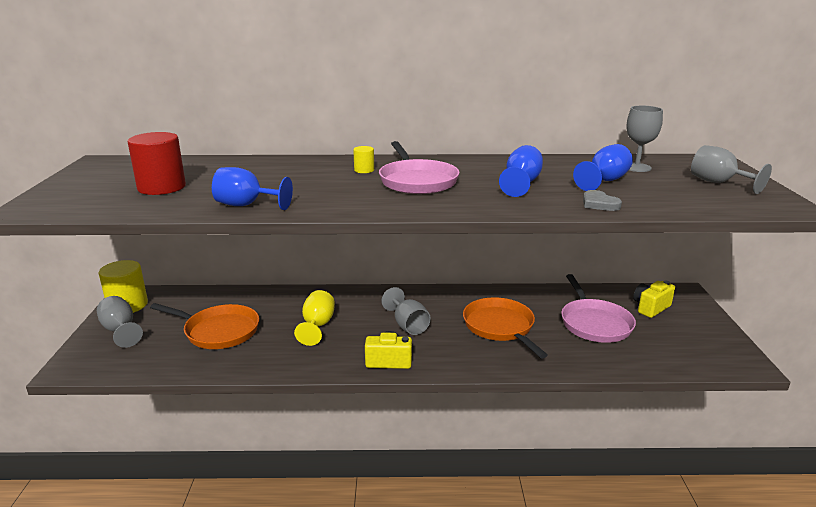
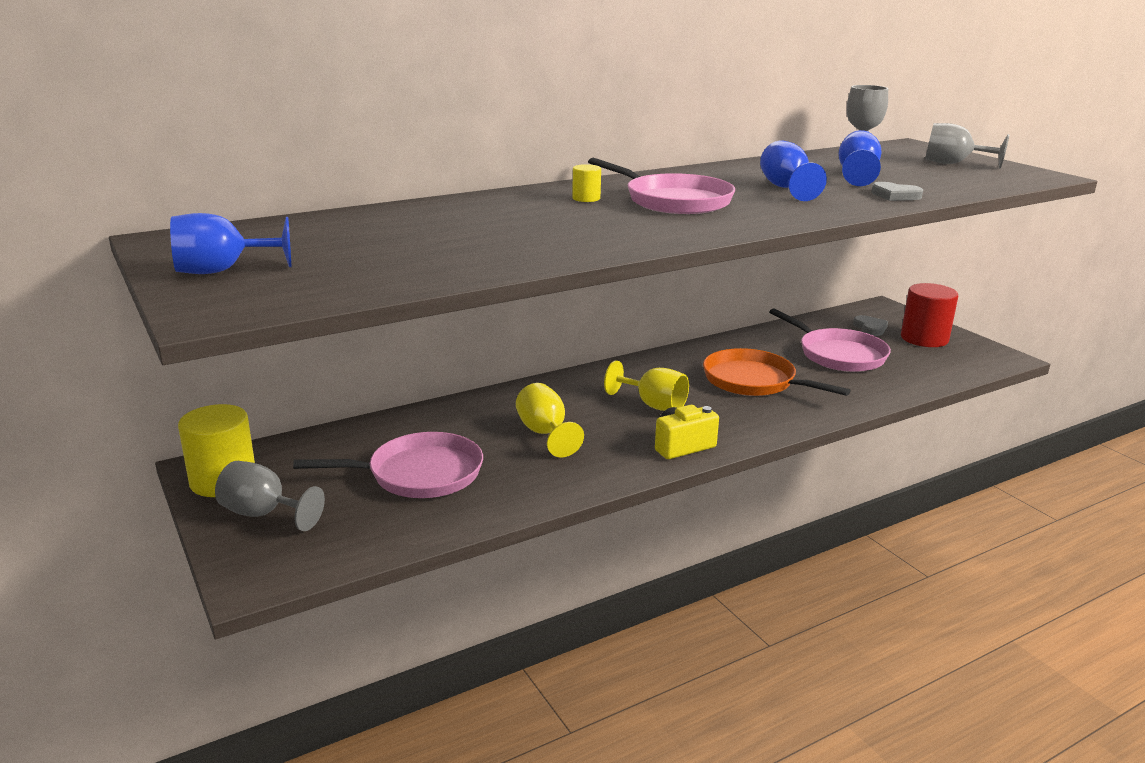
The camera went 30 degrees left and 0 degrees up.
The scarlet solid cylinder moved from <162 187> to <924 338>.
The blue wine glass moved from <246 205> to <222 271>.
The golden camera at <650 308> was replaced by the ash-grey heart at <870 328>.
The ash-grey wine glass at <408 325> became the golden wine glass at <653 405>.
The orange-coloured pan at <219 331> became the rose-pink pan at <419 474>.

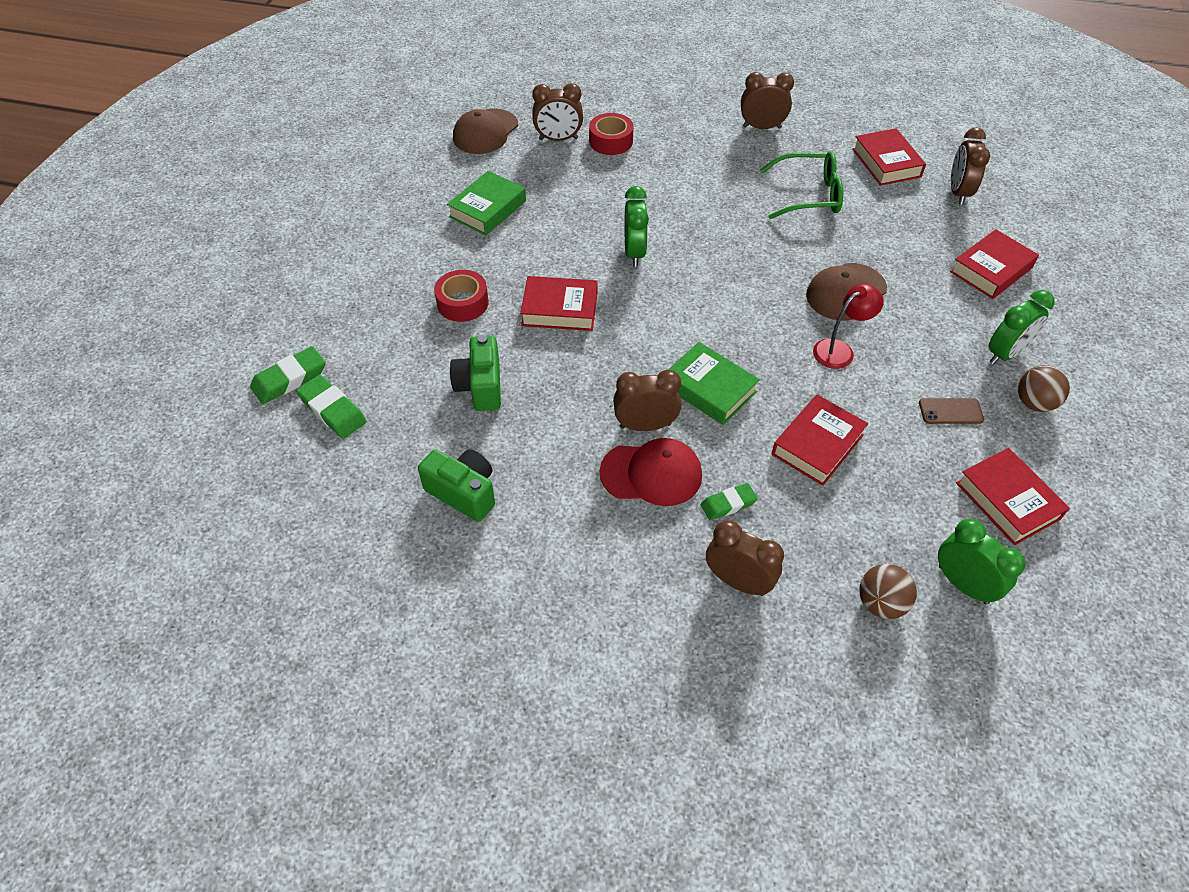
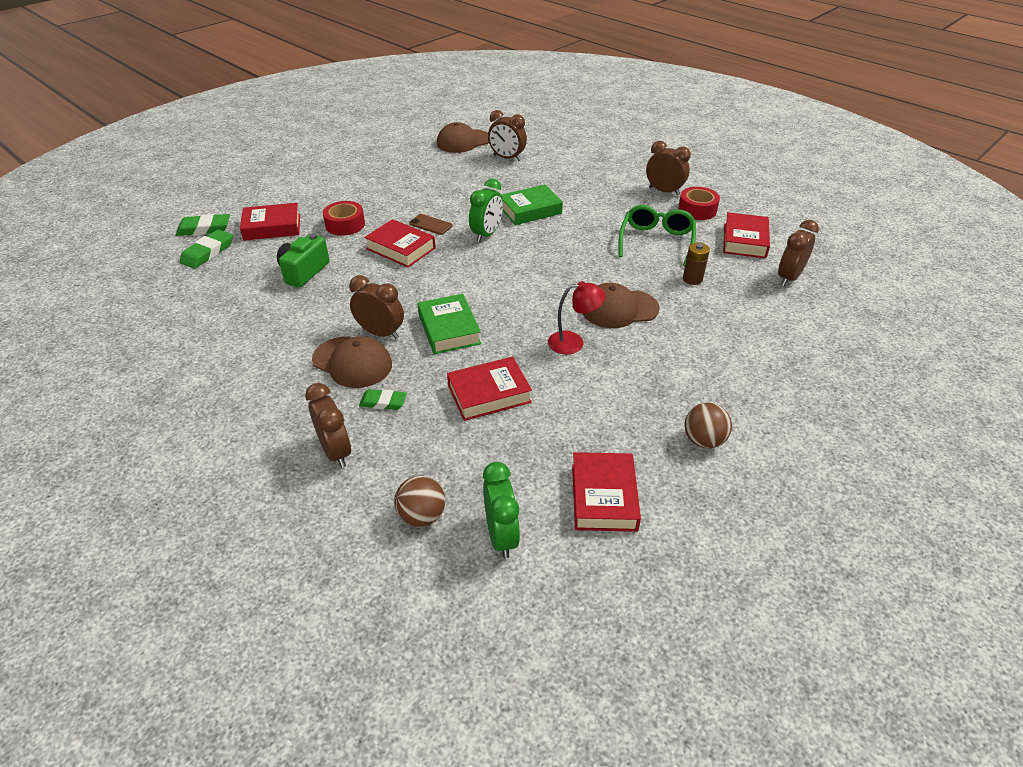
The camera went 30 degrees right and 10 degrees down.
The scarlet sticky tape moved from <611 141> to <697 210>.
The emerald eyeglasses at <809 195> turned 105 degrees counterclockwise.
The emerald hardback moved from <488 209> to <530 210>.
The scarlet hardback moved from <991 270> to <272 227>.
The emerald bedside clock at <1005 354> disappeared.
The emerald eraser at <332 410> turned 45 degrees clockwise.
The russet smartphone moved from <950 411> to <430 225>.
The scarlet baseball cap at <651 474> became the russet baseball cap at <352 362>.
The emerald camera at <463 493> disappeared.
The russet battery at <692 279> appeared.

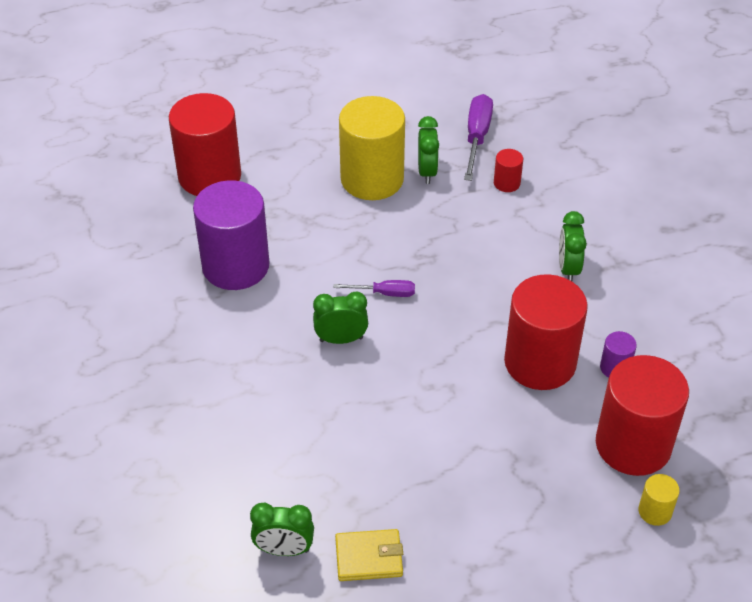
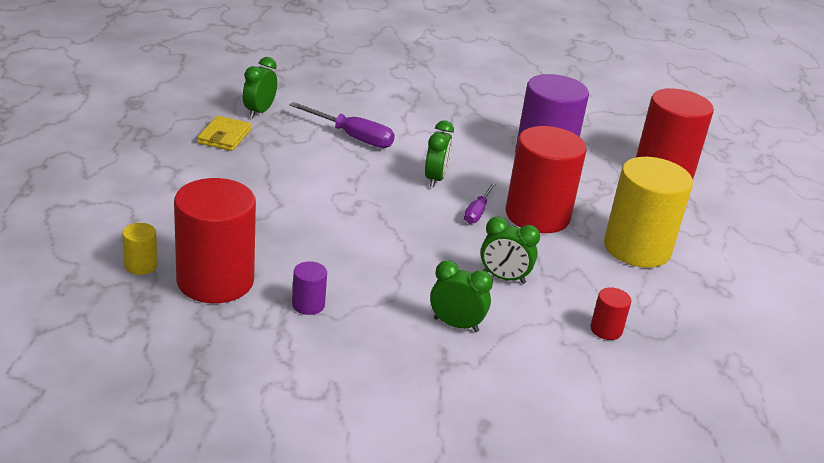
The camera went 105 degrees right and 15 degrees down.
The royal purple hand screwdriver moved from <477 137> to <352 137>.
The emerald bedside clock moved from <427 172> to <504 278>.
The scarlet solid cylinder moved from <540 362> to <537 215>.

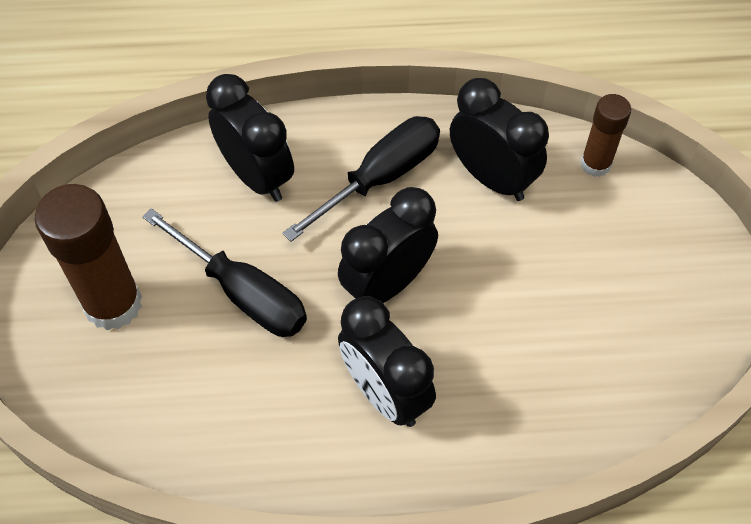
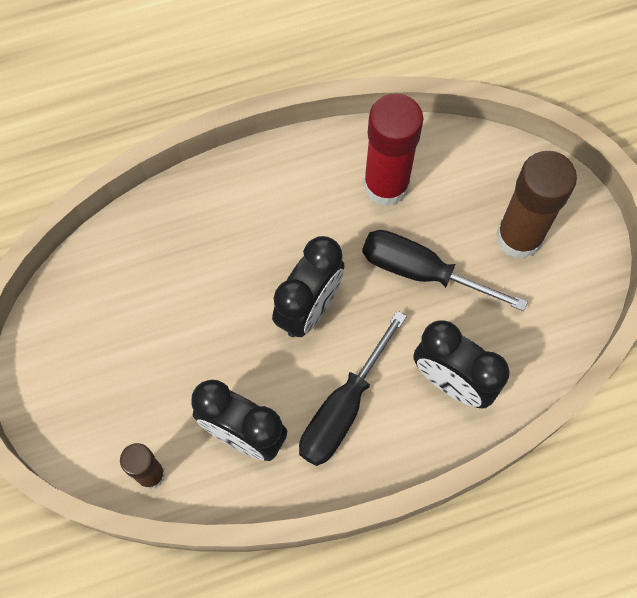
The camera went 165 degrees right and 10 degrees up.
The jet-black bedside clock at <385 393> disappeared.
The scarlet glue at <386 185> appeared.

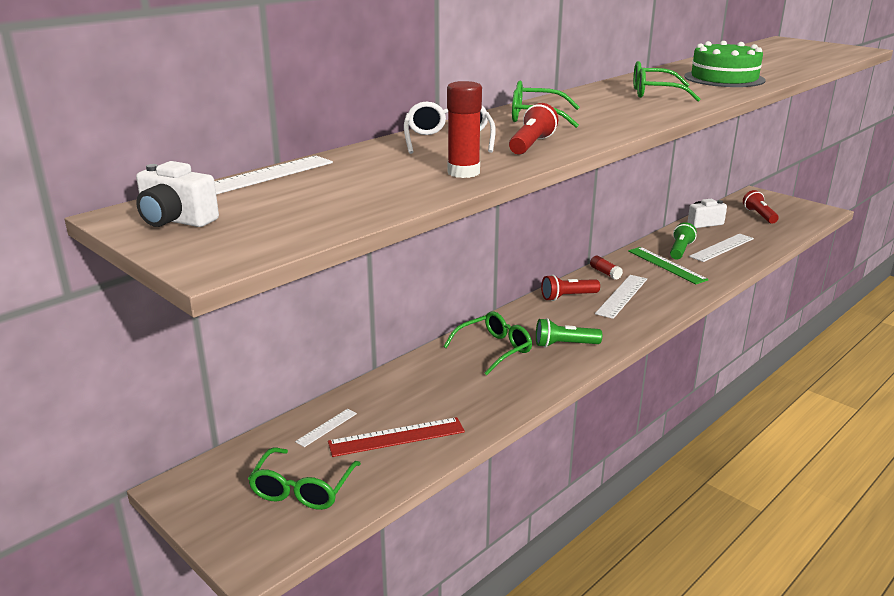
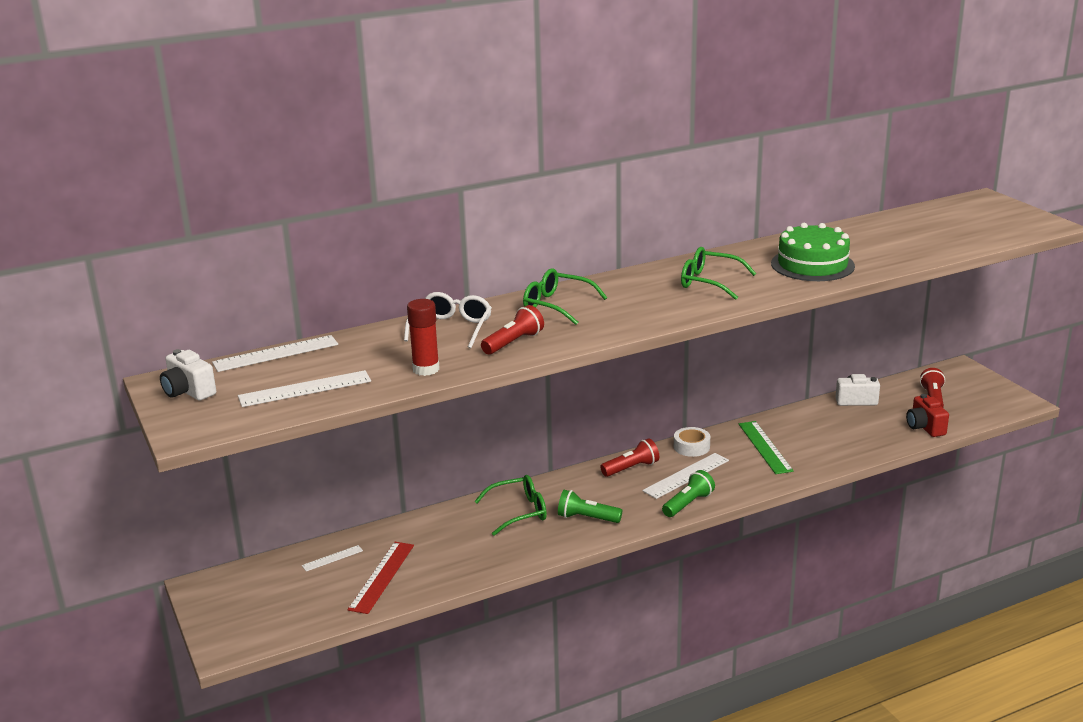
The camera went 20 degrees right and 0 degrees up.
The emerald torch moved from <680 250> to <688 504>.
The snow-white ruler moved from <722 247> to <305 389>.
The scarlet glue at <605 273> was replaced by the snow-white sticky tape at <691 447>.
The scarlet torch at <568 297> turned 150 degrees clockwise.
The scarlet ruler at <396 437> turned 75 degrees counterclockwise.
The emerald eyeglasses at <302 489> disappeared.
The scarlet camera at <925 427> appeared.

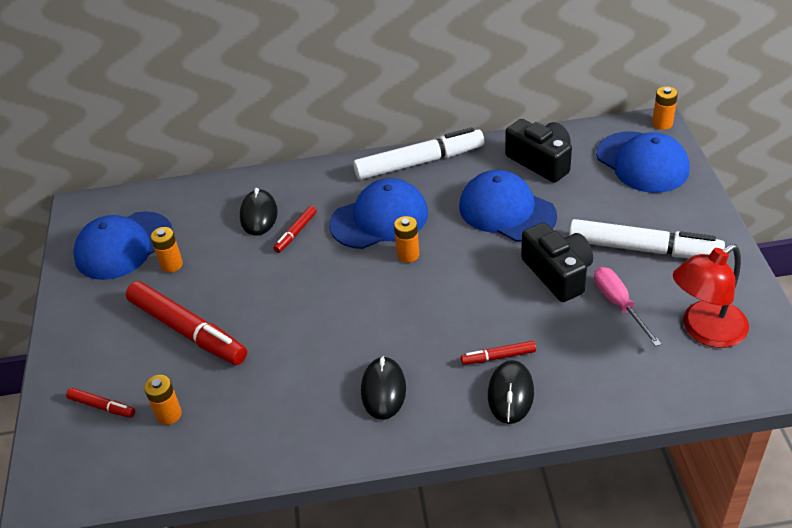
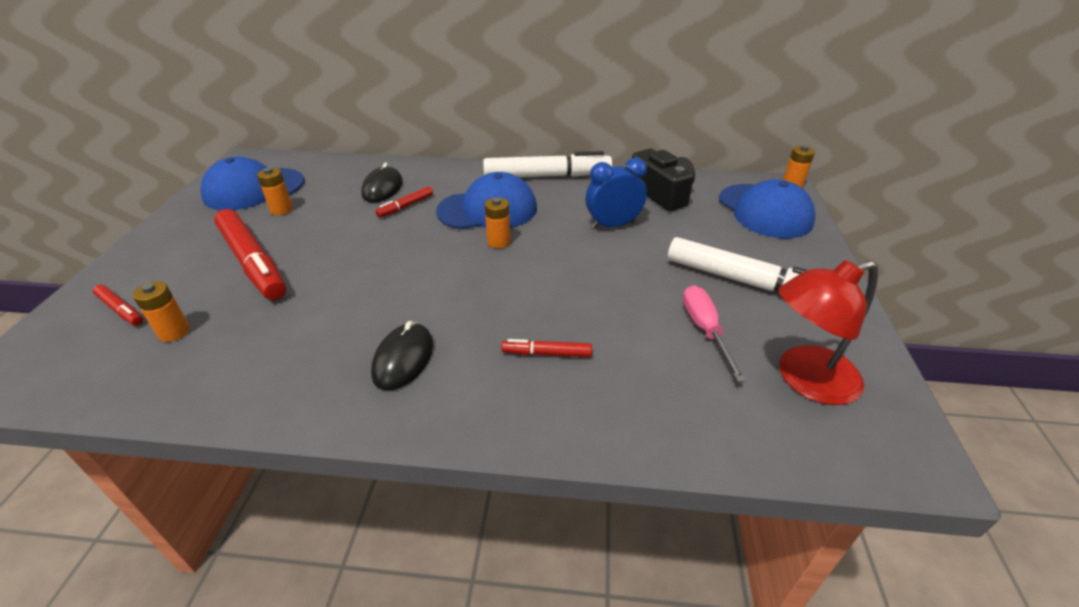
The camera went 10 degrees right and 5 degrees down.
The blue baseball cap at <506 211> was replaced by the blue bedside clock at <613 225>.
The jet-black camera at <558 273> disappeared.
The jet-black mouse at <510 394> disappeared.

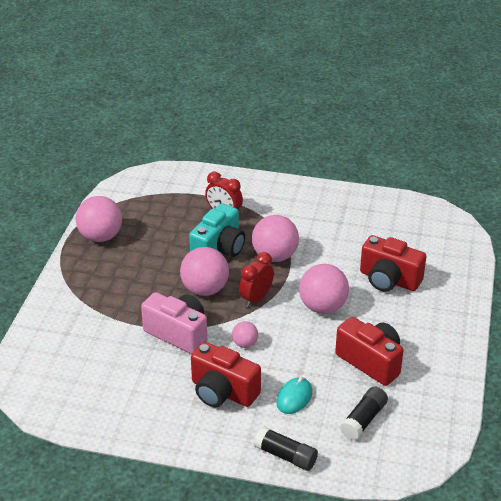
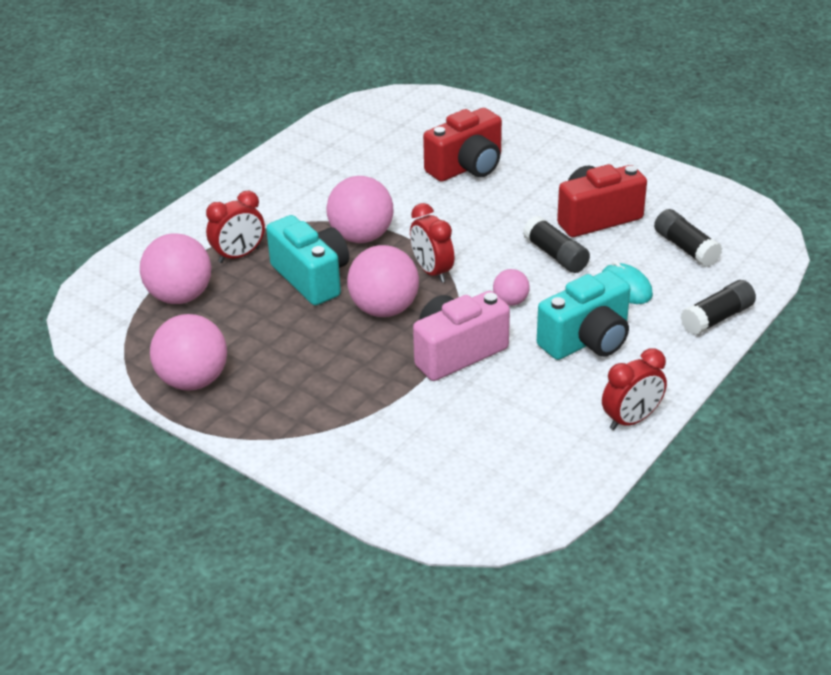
The camera went 65 degrees left and 0 degrees up.
The rose-pink ball moved from <323 307> to <180 296>.
The scarlet camera at <223 392> became the aqua camera at <587 340>.
The jet-black glue at <555 255> appeared.
The scarlet bedside clock at <631 420> appeared.

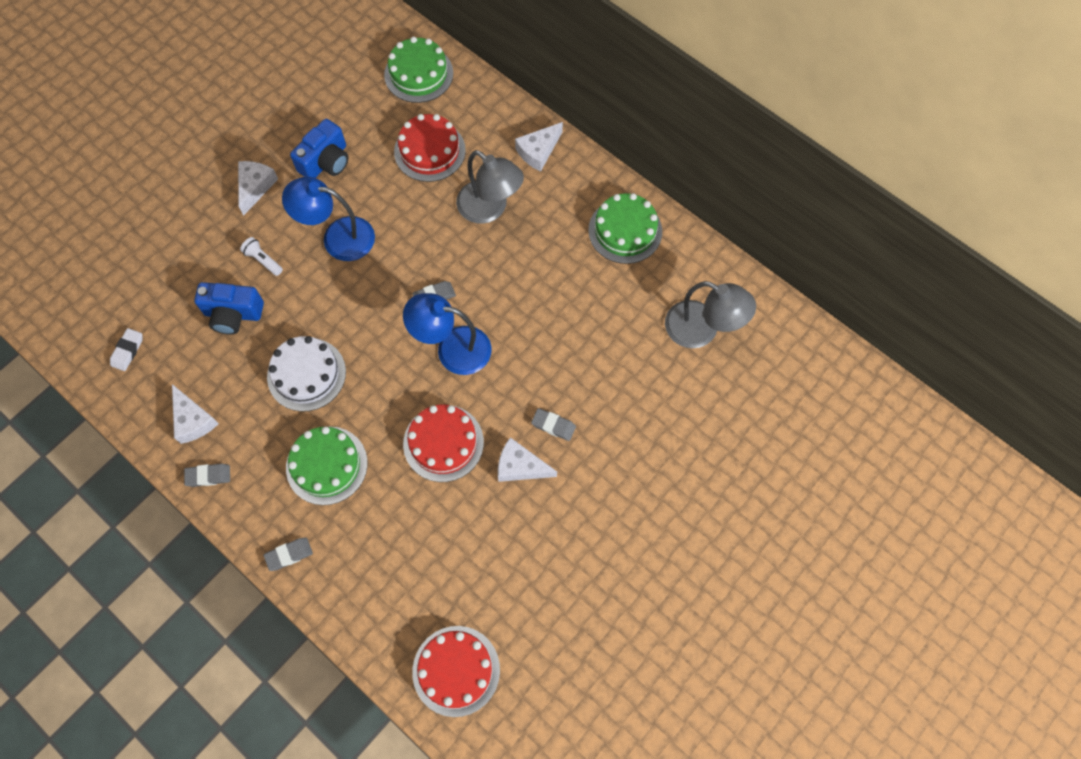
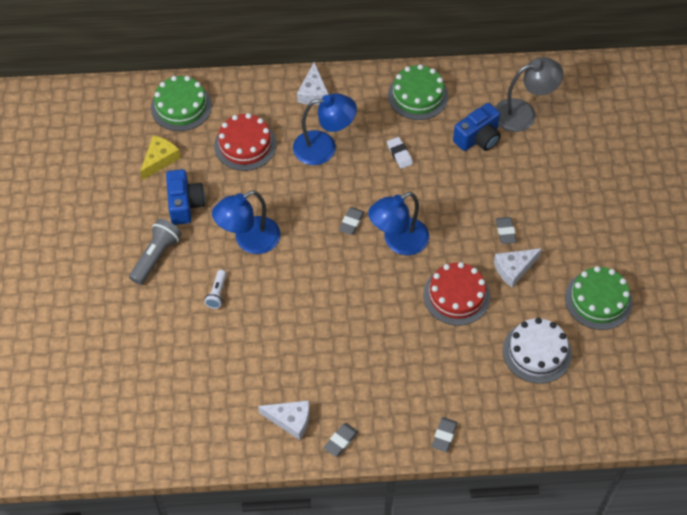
The camera went 45 degrees left and 10 degrees down.
The ash-grey desk lamp at <490 209> became the blue desk lamp at <324 147>.
The snow-white cheese wedge at <255 187> was replaced by the ash-grey torch at <156 256>.
The snow-white torch at <263 260> turned 75 degrees counterclockwise.
The blue camera moved from <233 314> to <478 138>.
The snow-white eraser moved from <127 351> to <399 154>.
The snow-white cake moved from <306 374> to <537 352>.
The ash-grey eraser at <553 425> turned 75 degrees counterclockwise.
The emerald cake moved from <327 465> to <598 300>.
The scarlet cake at <456 670> disappeared.
The golden cheese wedge at <160 160> appeared.

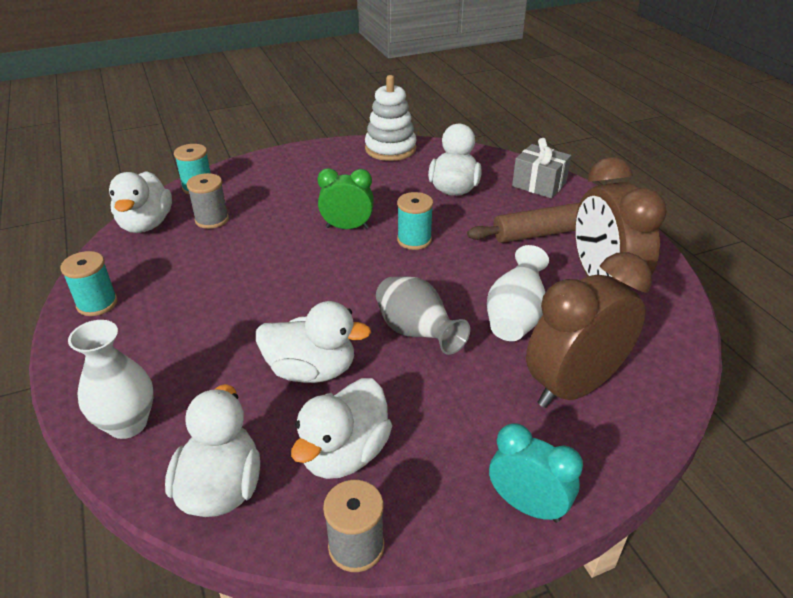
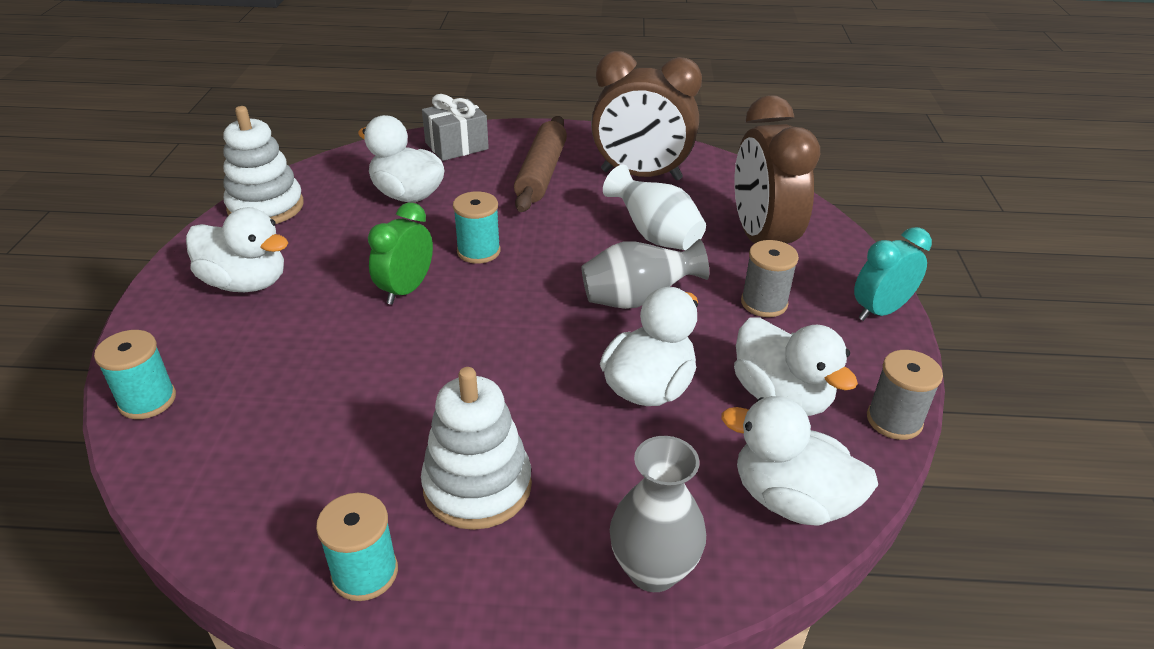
The camera went 65 degrees left and 0 degrees up.
The snow-white toy duck moved from <146 224> to <246 283>.
The ash-grey bobbin moved from <212 220> to <764 303>.
The snow-white vase at <128 424> became the ash-grey vase at <653 570>.
The snow-white stacking toy at <477 486> appeared.

